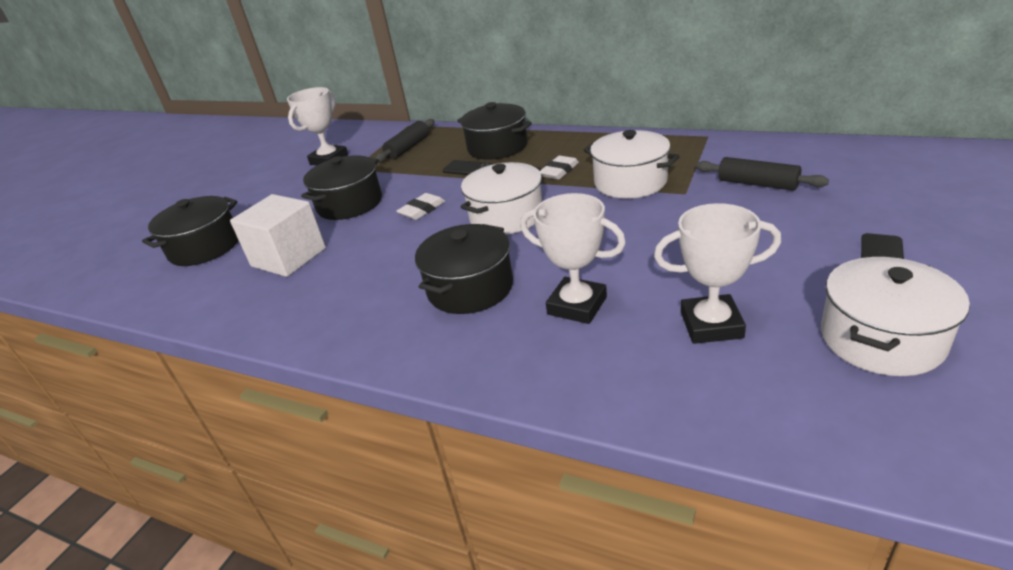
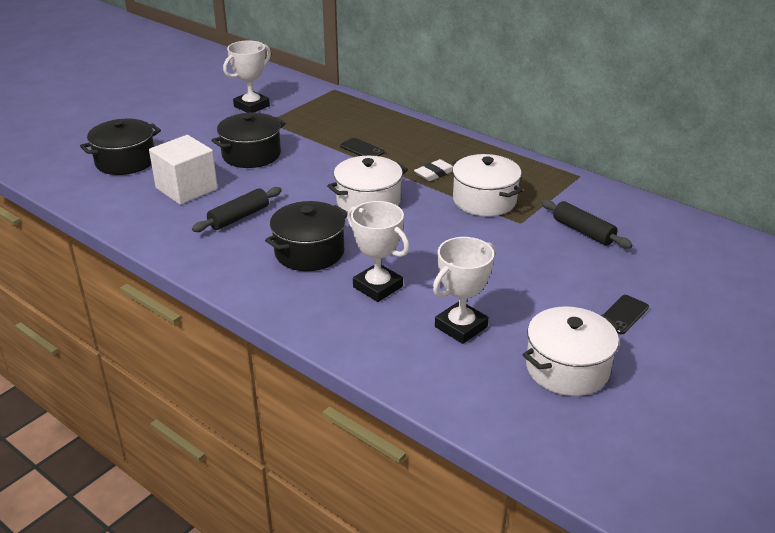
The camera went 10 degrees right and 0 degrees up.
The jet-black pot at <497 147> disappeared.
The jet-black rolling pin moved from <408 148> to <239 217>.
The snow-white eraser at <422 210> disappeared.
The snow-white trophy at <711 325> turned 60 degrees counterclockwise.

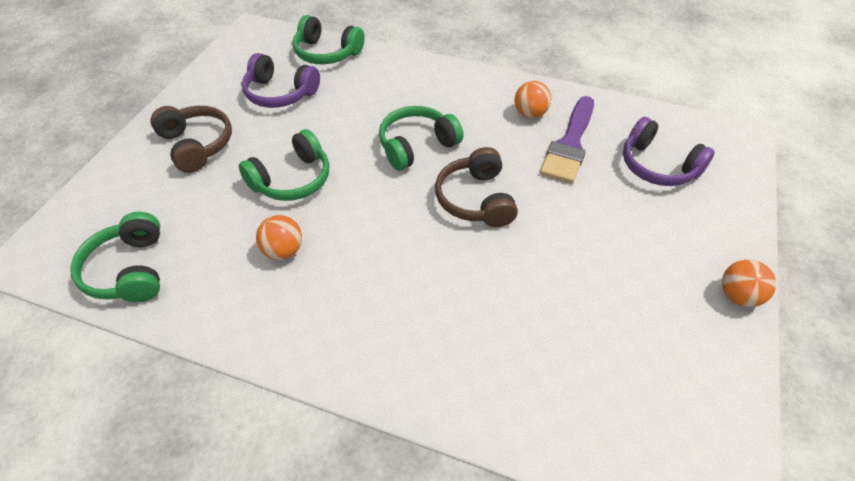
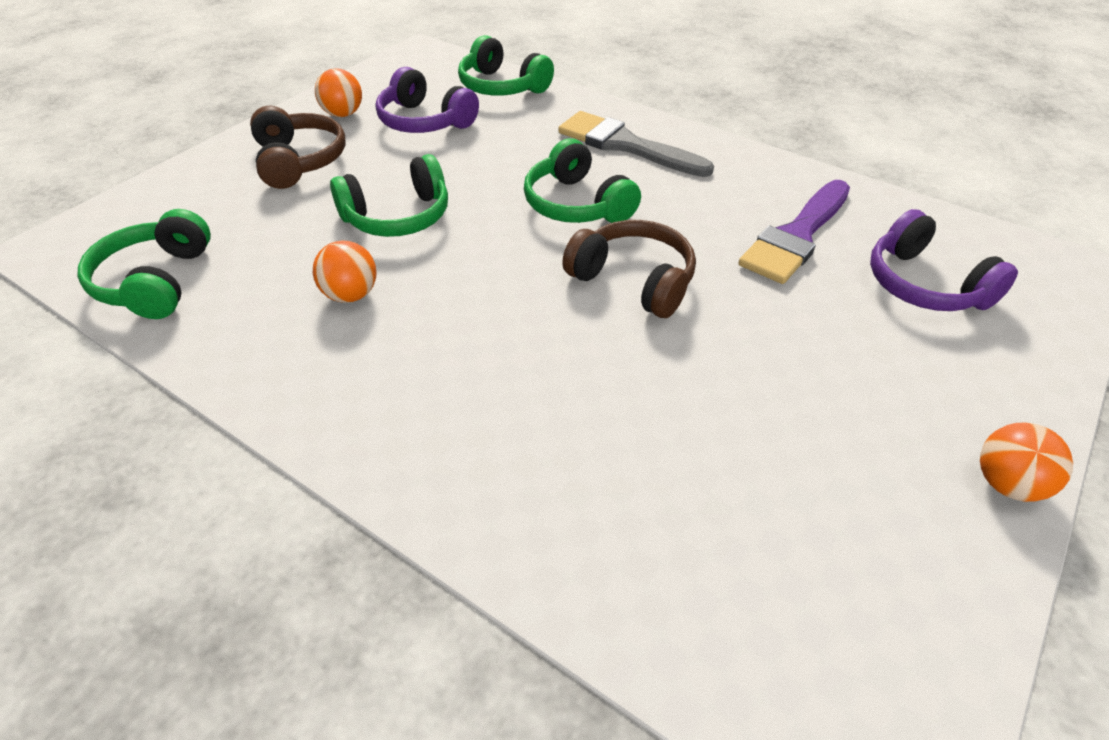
The camera went 15 degrees right and 5 degrees down.
The orange-coloured ball moved from <530 114> to <343 114>.
The emerald headphones at <416 145> turned 105 degrees counterclockwise.
The russet headphones at <475 199> turned 120 degrees clockwise.
The ash-grey brush at <625 145> appeared.

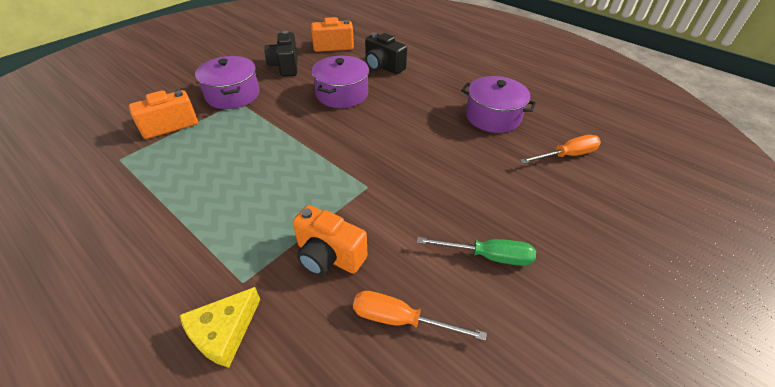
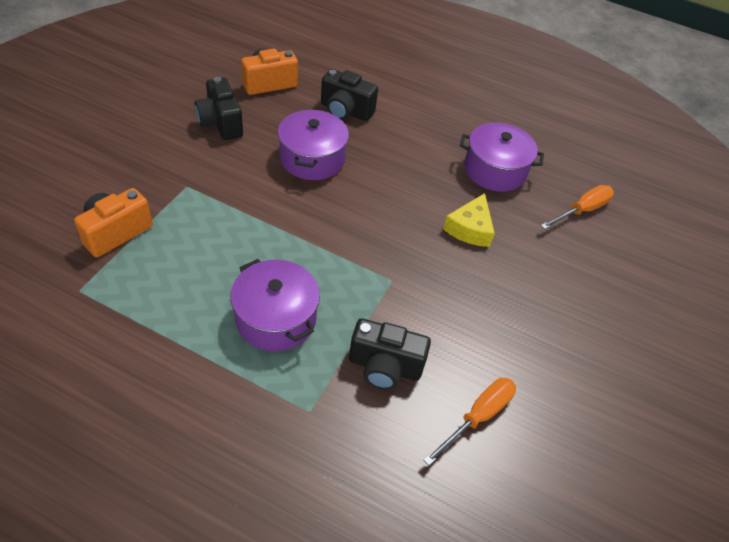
The camera went 20 degrees left and 5 degrees up.
The royal purple pot moved from <233 95> to <276 318>.
The orange-coloured camera at <329 256> became the jet-black camera at <384 367>.
The emerald hand screwdriver at <488 256> disappeared.
The golden cheese wedge moved from <224 332> to <470 228>.
The orange-coloured hand screwdriver at <400 320> turned 135 degrees clockwise.

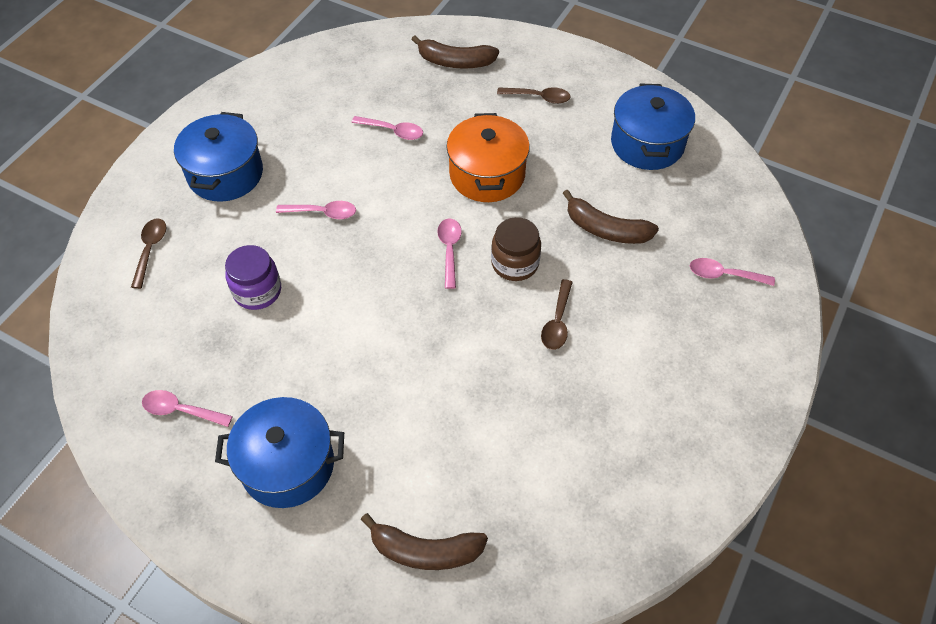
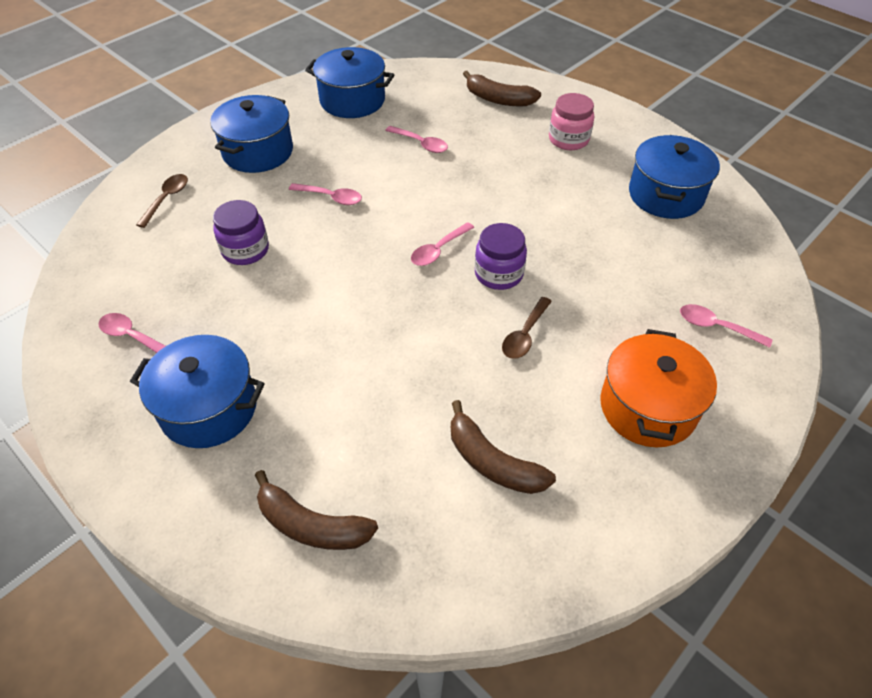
The camera went 15 degrees right and 5 degrees down.
The russet tablespoon at <539 97> was replaced by the rose-pink preserve jar at <568 139>.
The orange-coloured pot moved from <487 174> to <648 407>.
The russet banana moved from <606 229> to <492 462>.
The russet preserve jar at <515 263> became the royal purple preserve jar at <498 274>.
The rose-pink tablespoon at <449 250> turned 150 degrees counterclockwise.
The blue pot at <352 100> appeared.

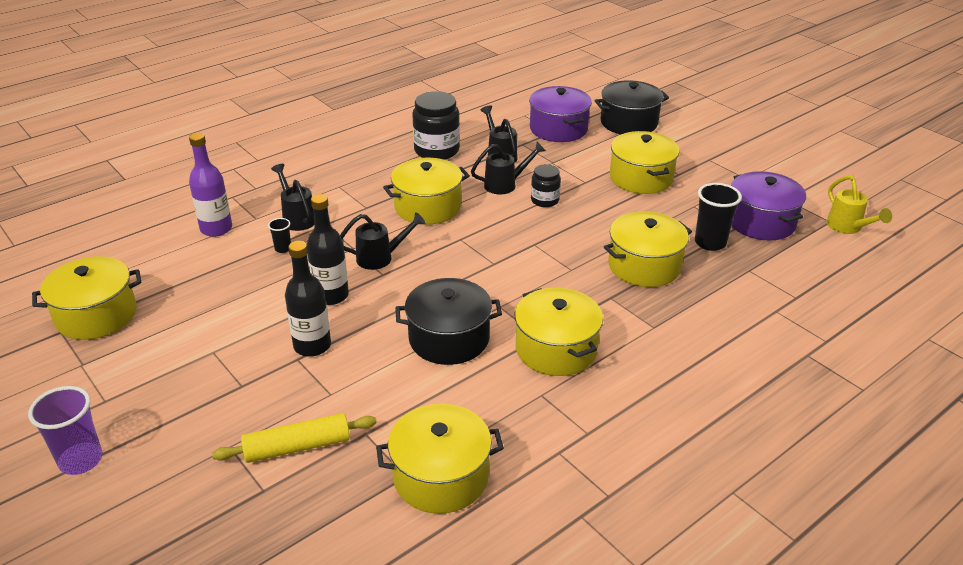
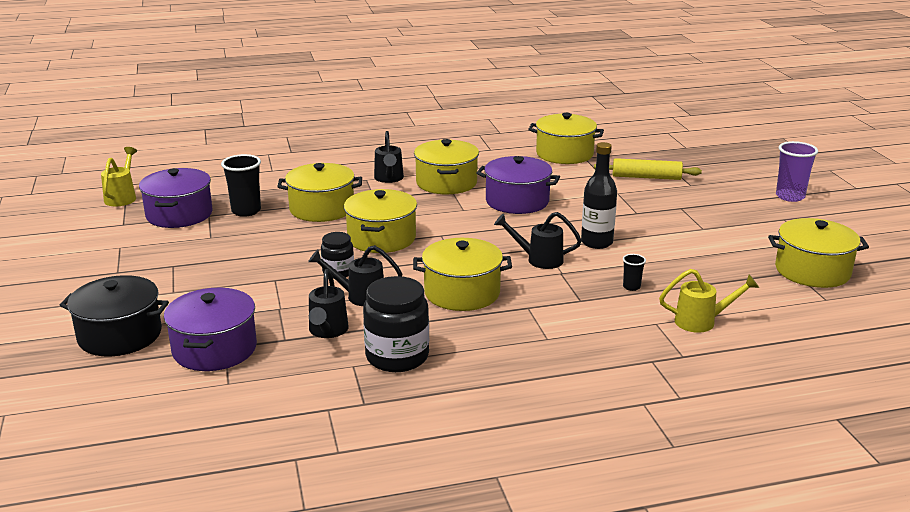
The camera went 155 degrees left and 10 degrees down.
The golden pot moved from <641 178> to <381 238>.
The royal purple flask at <216 229> was replaced by the golden sprinkling can at <702 322>.
The jet-black sprinkling can moved from <297 217> to <389 179>.
The jet-black flask at <312 346> disappeared.
The jet-black pot at <449 338> became the royal purple pot at <517 201>.

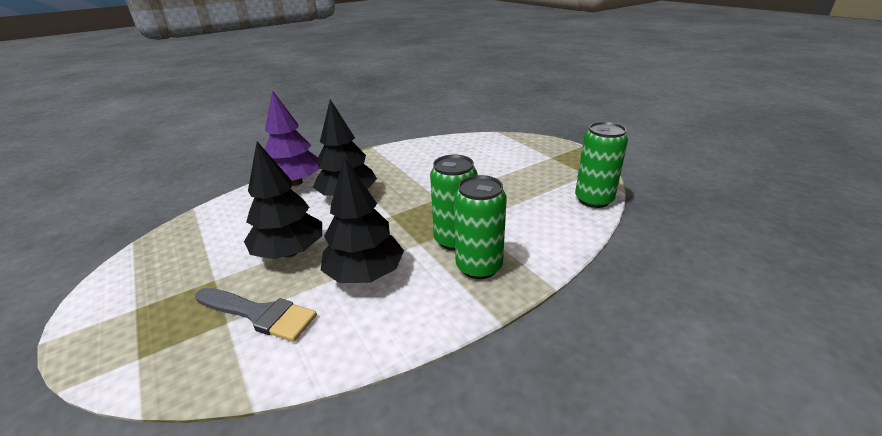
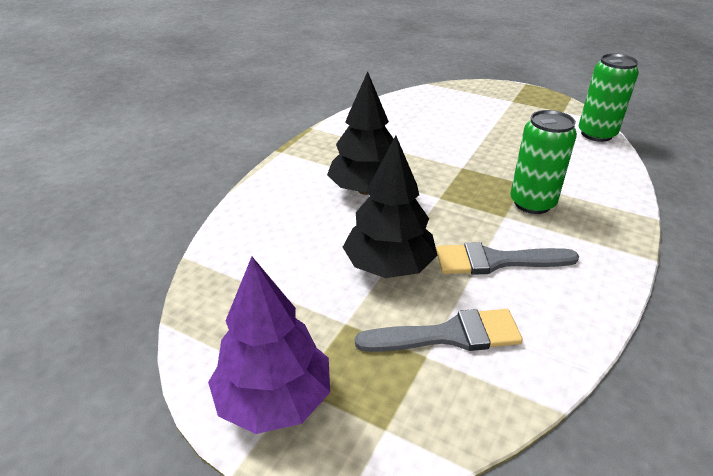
The camera went 30 degrees left and 5 degrees up.
The royal purple fir tree moved from <296 182> to <274 399>.
The jet-black fir tree at <365 274> was replaced by the ash-grey brush at <496 261>.
The emerald tin at <479 267> disappeared.

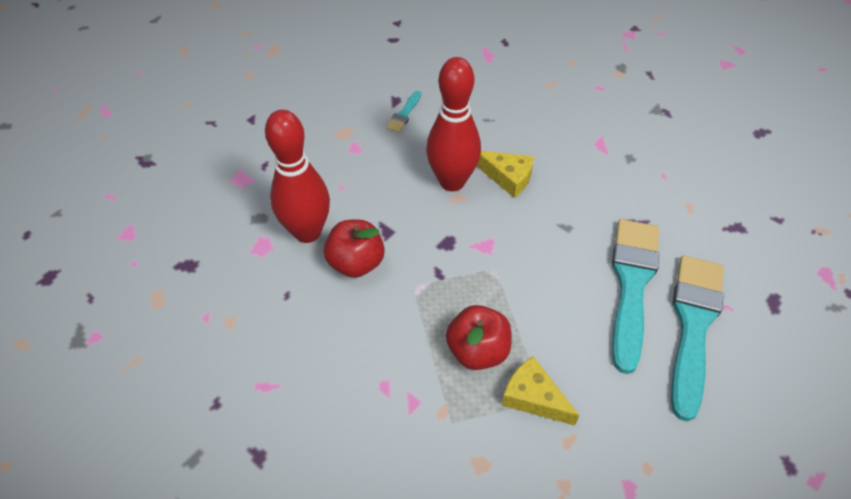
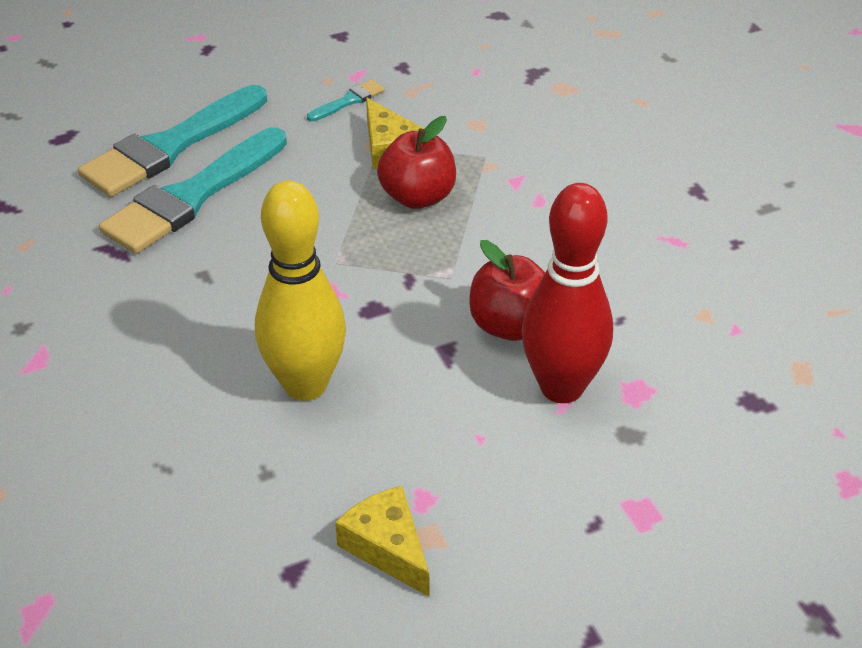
The camera went 155 degrees left and 10 degrees down.
The scarlet tenpin at <452 181> became the golden tenpin at <305 385>.
The aqua brush moved from <404 114> to <349 101>.
The golden cheese wedge moved from <507 177> to <387 547>.

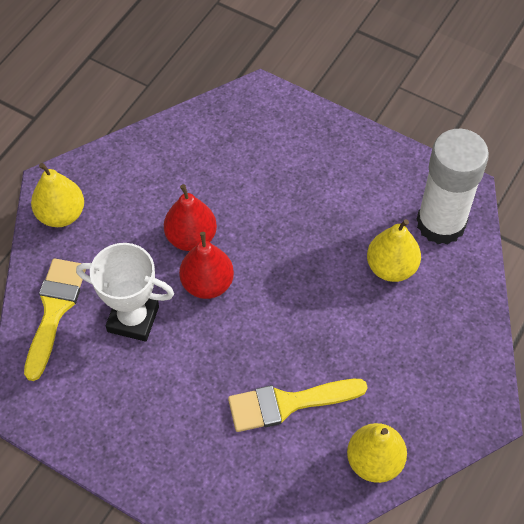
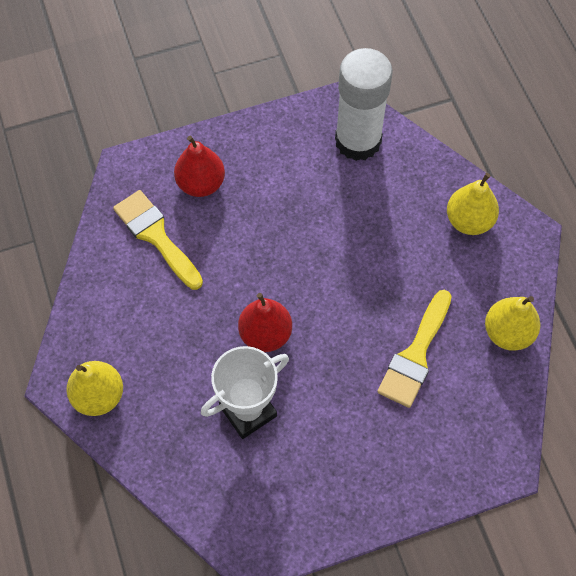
The camera went 50 degrees left and 5 degrees up.
The scarlet toy pear moved from <191 237> to <201 184>.
The golden toy pear moved from <391 267> to <469 221>.
The golden brush moved from <54 310> to <156 236>.

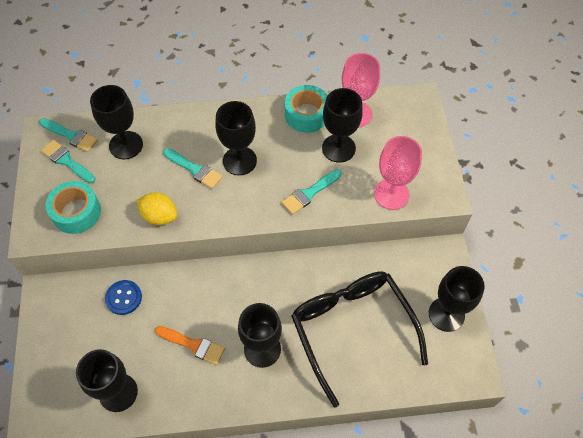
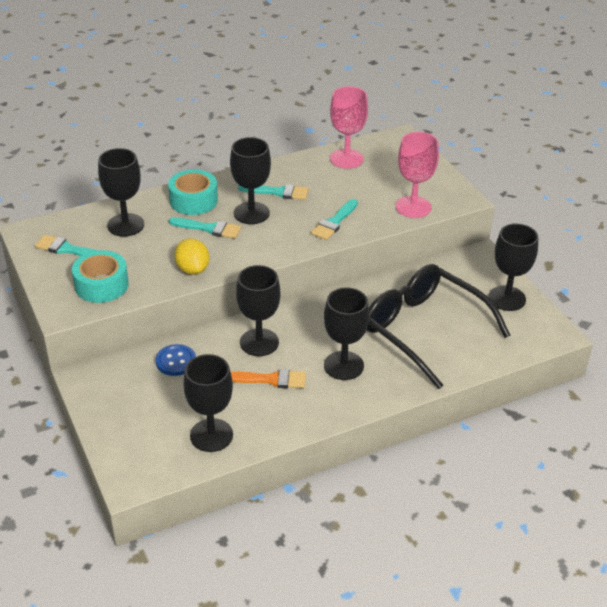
The camera went 20 degrees left and 20 degrees down.
The aqua sticky tape moved from <306 114> to <193 200>.
The jet-black wine glass moved from <338 148> to <259 342>.
The aqua brush moved from <71 136> to <278 192>.
The golden lemon at <159 216> turned 60 degrees clockwise.

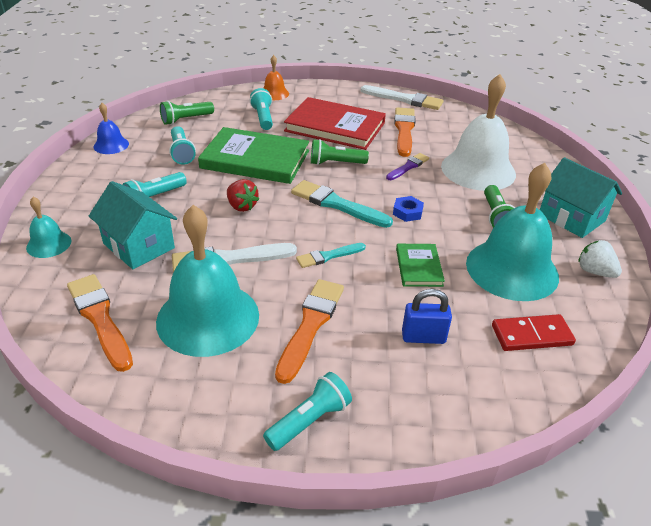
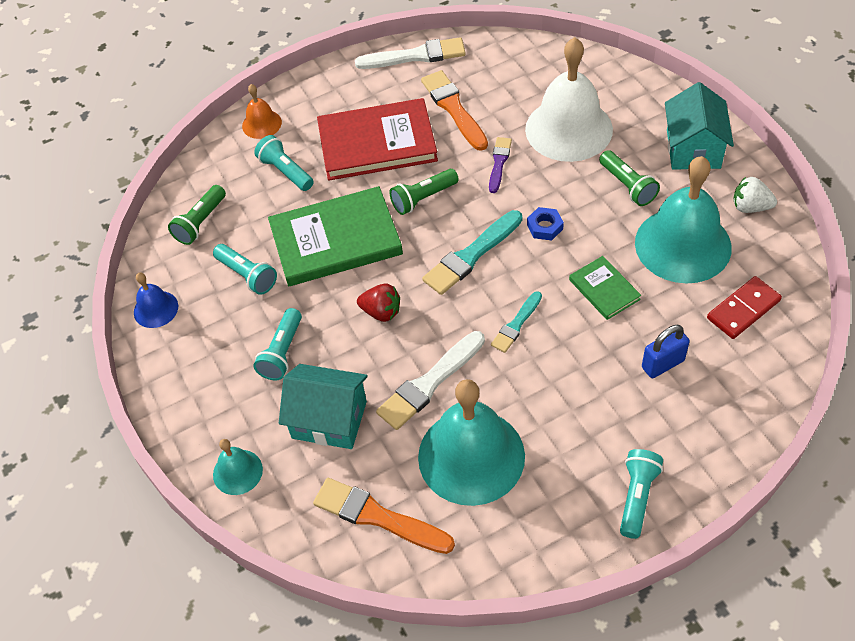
The camera went 25 degrees left and 15 degrees up.
The aqua house at <571 218> turned 75 degrees clockwise.
The aqua brush at <337 204> turned 45 degrees counterclockwise.
The orange-coloured brush at <310 325> disappeared.

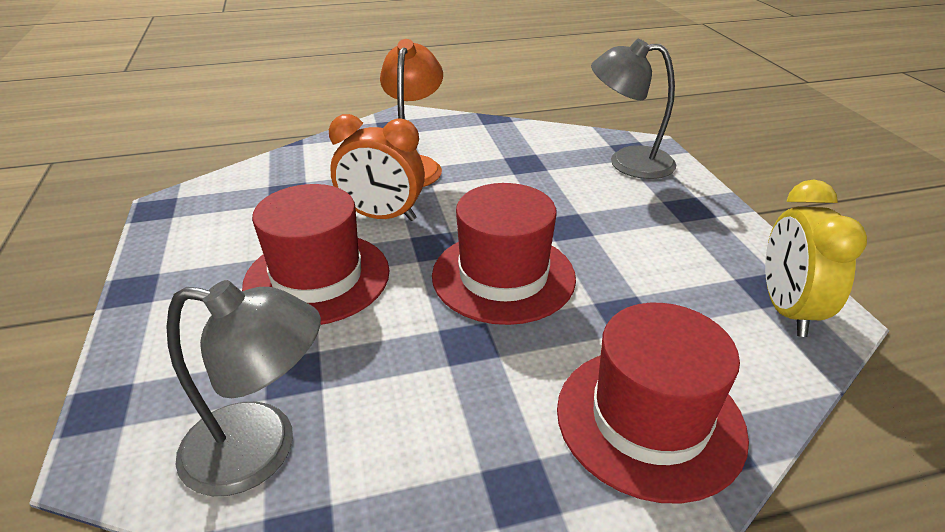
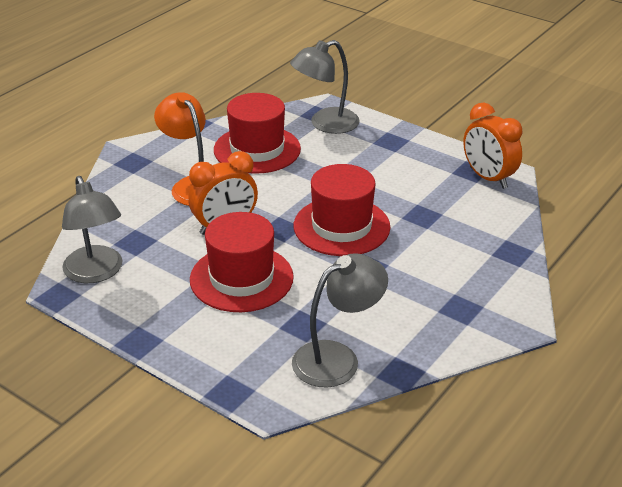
The camera went 40 degrees left and 0 degrees up.
The golden bedside clock at <786 310> became the orange-coloured bedside clock at <488 178>.
The scarlet hat moved from <649 420> to <257 149>.
The ash-grey desk lamp at <96 273> appeared.

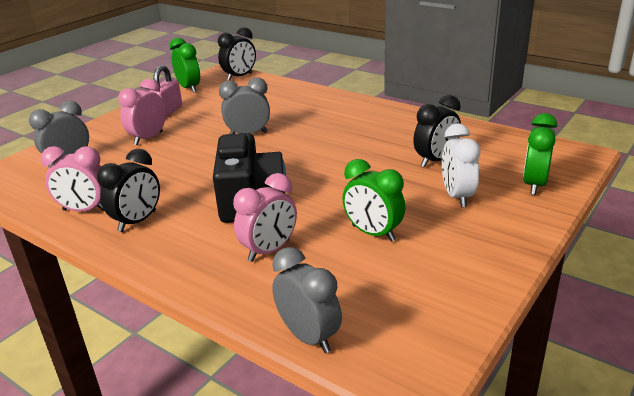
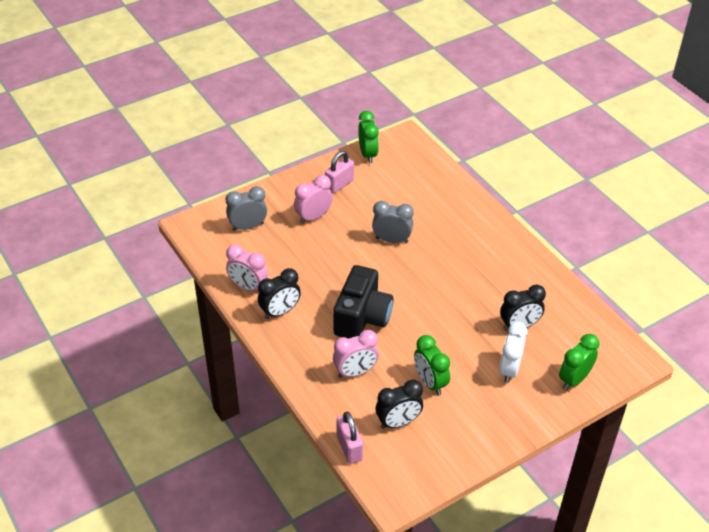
The camera went 20 degrees right and 15 degrees up.
The jet-black bedside clock moved from <239 77> to <398 422>.
The ash-grey bedside clock at <308 337> was replaced by the rose-pink padlock at <349 448>.

